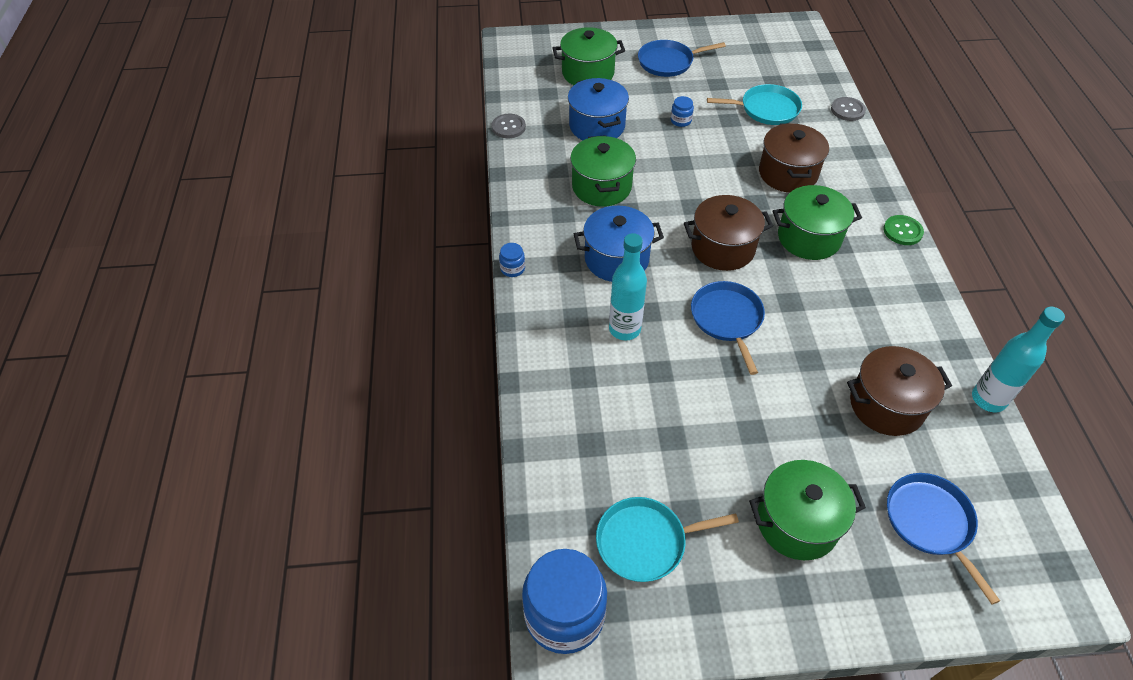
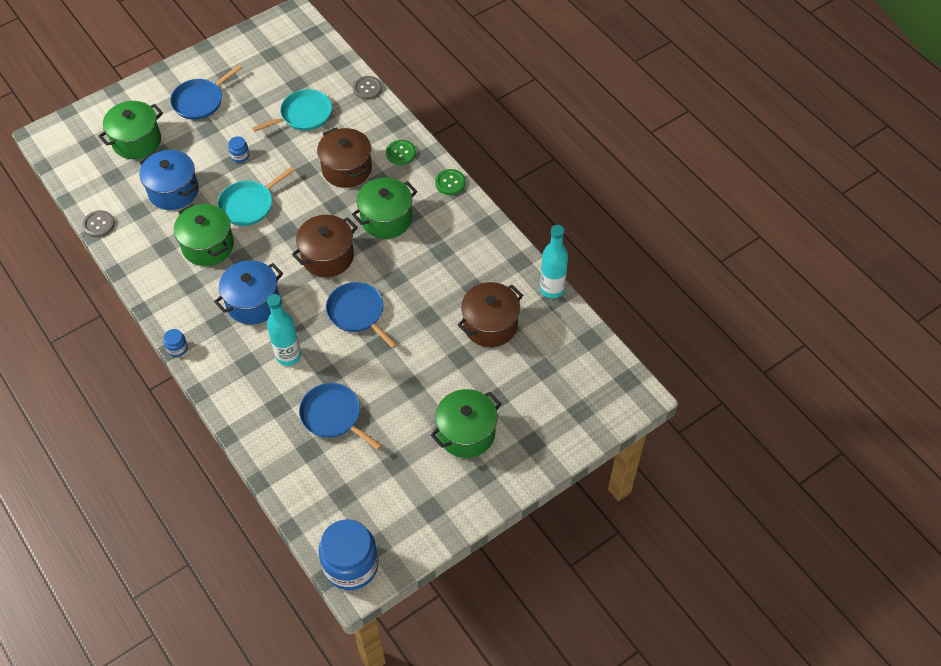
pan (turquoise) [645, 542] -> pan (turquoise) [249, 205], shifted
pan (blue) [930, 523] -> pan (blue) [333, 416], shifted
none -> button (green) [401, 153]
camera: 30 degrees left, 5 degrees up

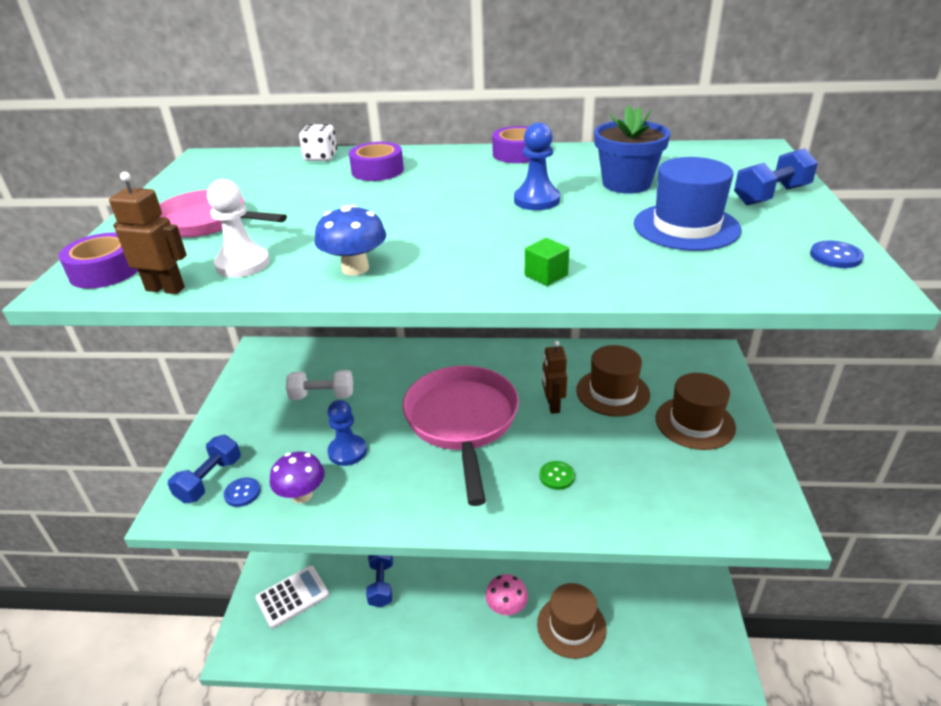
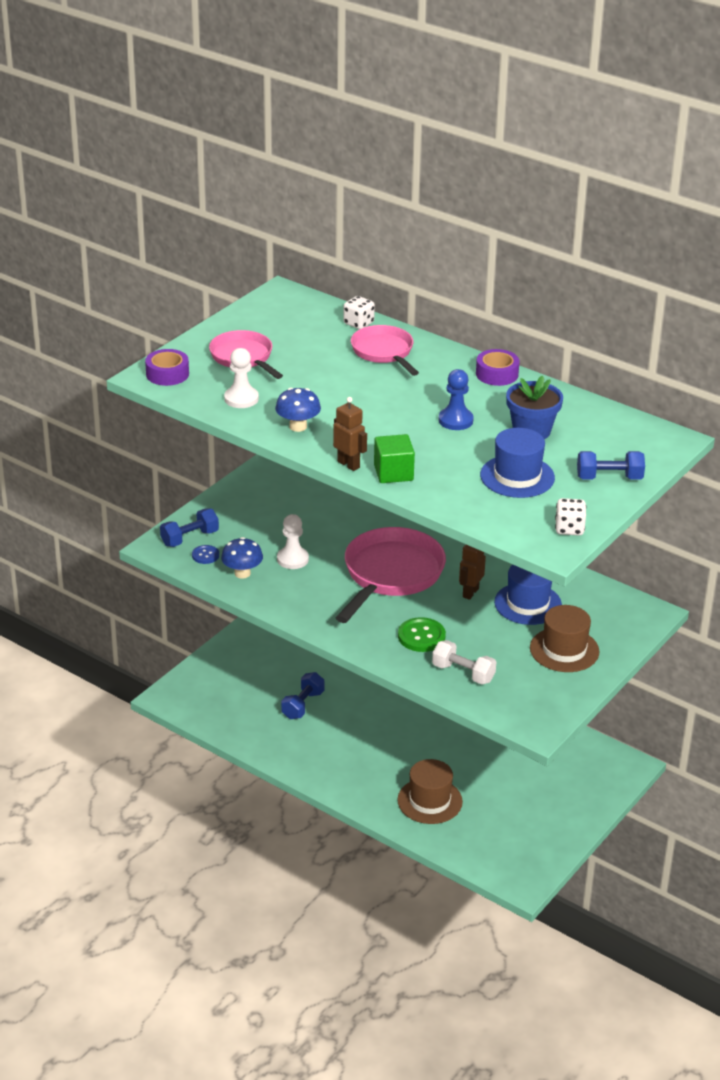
robot (brown) [165, 289] -> robot (brown) [348, 464], shifted
calculator (white) [292, 597] -> none
mushroom (purple) [302, 495] -> mushroom (blue) [242, 573]
dumbbell (white) [322, 396] -> dumbbell (white) [463, 673], shifted
pawn (blue) [347, 451] -> pawn (white) [292, 559]
tape (purple) [377, 170] -> pan (pink) [384, 352]
mushroom (pink) [506, 608] -> none
cube (green) [546, 275] -> cube (green) [393, 473], x1.68
button (green) [556, 476] -> button (green) [421, 636], x1.65
hat (brown) [612, 392] -> hat (blue) [528, 604]
button (blue) [835, 256] -> dice (white) [569, 529]
camera: 30 degrees right, 0 degrees up

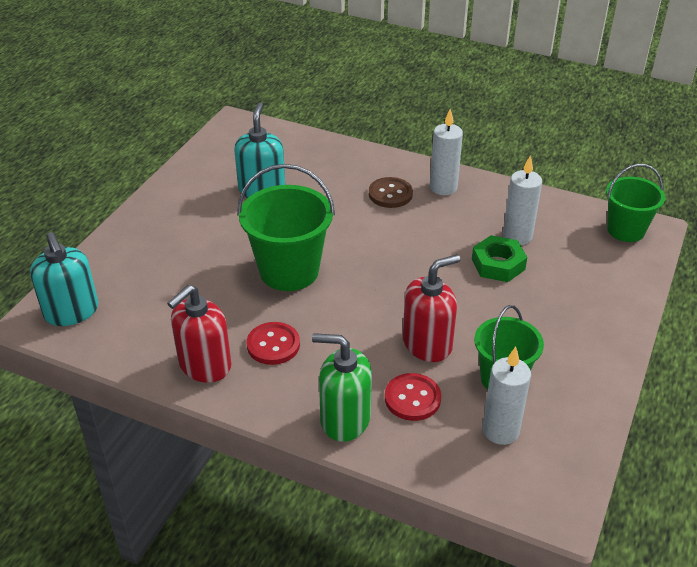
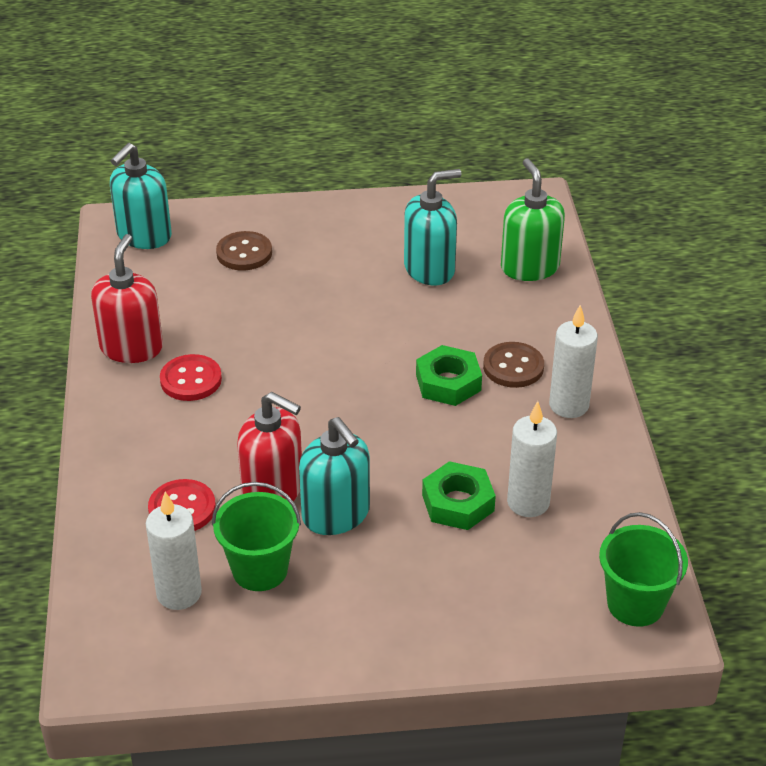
soap dispenser (red) [204, 365] -> soap dispenser (red) [131, 347], 90 degrees clockwise
bucket (green) [289, 271] -> none
soap dispenser (green) [345, 419] -> soap dispenser (green) [529, 267], shifted
none -> button (brown) [244, 253]
none -> soap dispenser (turquoise) [336, 514]
none -> nut (green) [448, 382]
camera: 60 degrees right, 0 degrees up

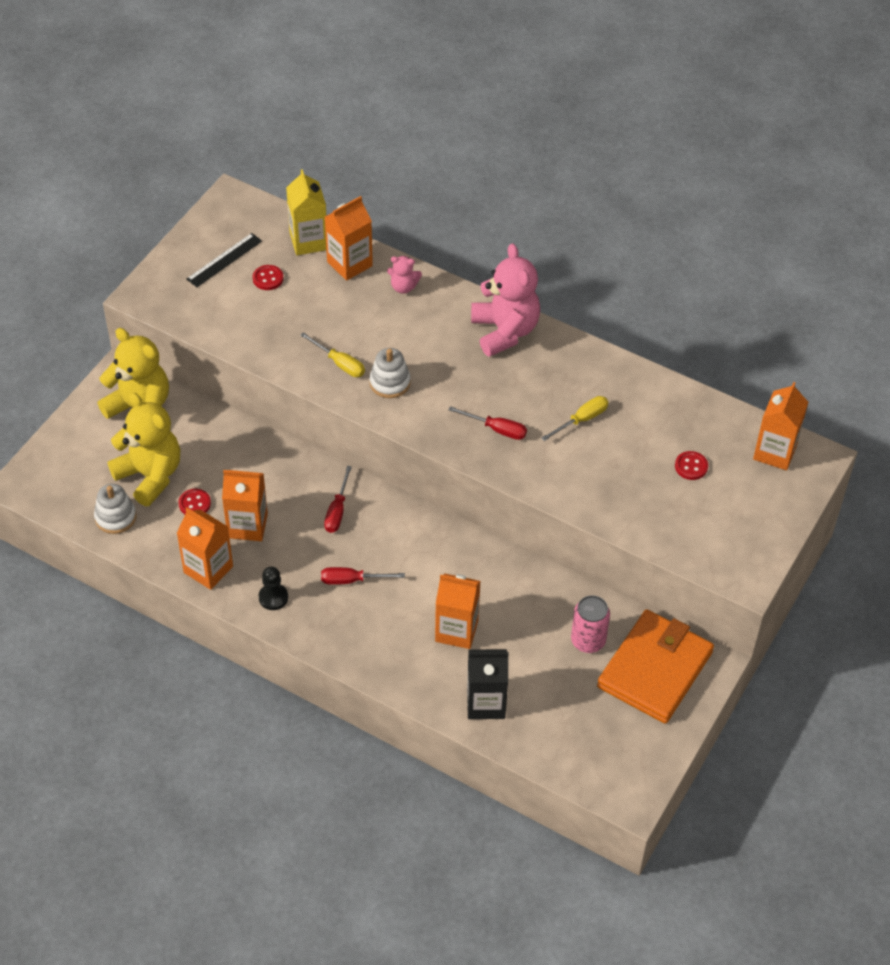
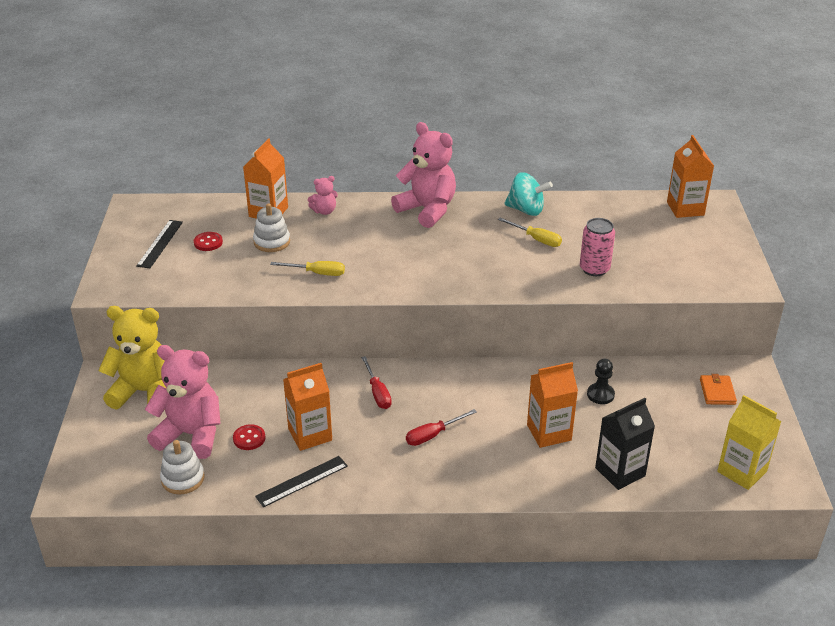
teddy bear (yellow) [150, 475] -> teddy bear (pink) [191, 435]
carton (orange) [208, 569] -> ruler (black) [302, 481]
pawn (black) [273, 597] -> pawn (black) [600, 395], shifted
carton (yellow) [308, 241] -> carton (yellow) [742, 471], shifted
stacking toy (white) [390, 382] -> stacking toy (white) [272, 242], shifted
screwdriver (red) [496, 429] -> none
screwdriver (yellow) [582, 420] -> screwdriver (yellow) [536, 239], 105 degrees clockwise
can (pink) [588, 641] -> can (pink) [594, 269], shifted
wallet (orange) [655, 669] -> wallet (orange) [717, 392], x0.41
button (red) [691, 466] -> none
none -> spinning top (turquoise) [526, 210]
camera: 30 degrees left, 15 degrees down

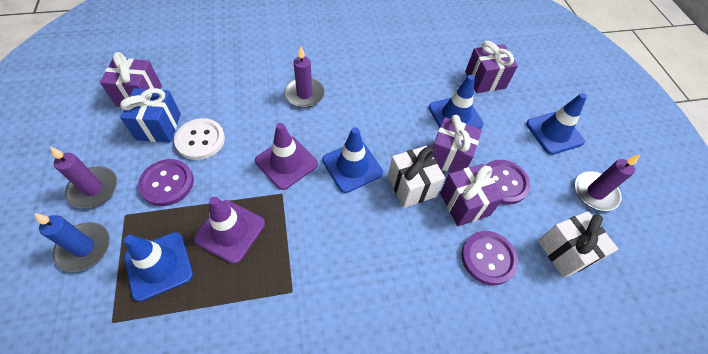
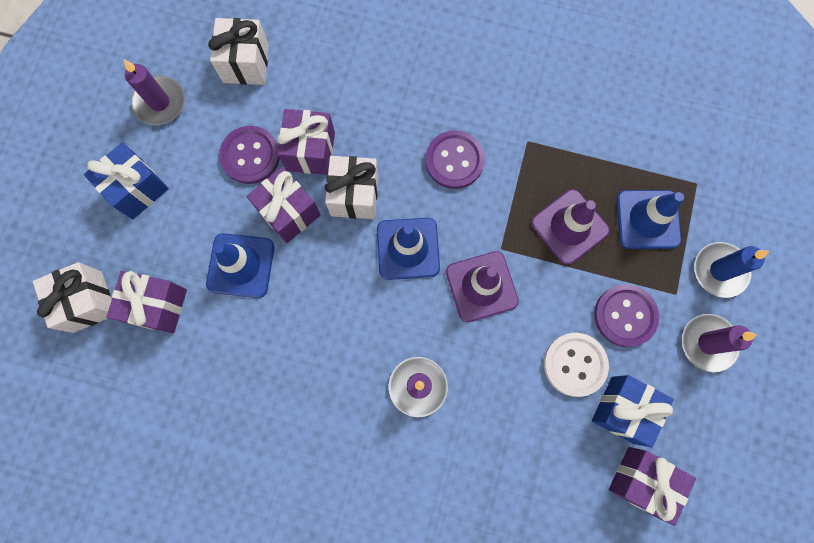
button (purple) [488, 258] -> button (purple) [454, 160], shifted
traffic cone (blue) [554, 133] -> gift (blue) [137, 189]
none -> gift (white) [88, 301]
camera: 150 degrees left, 20 degrees up

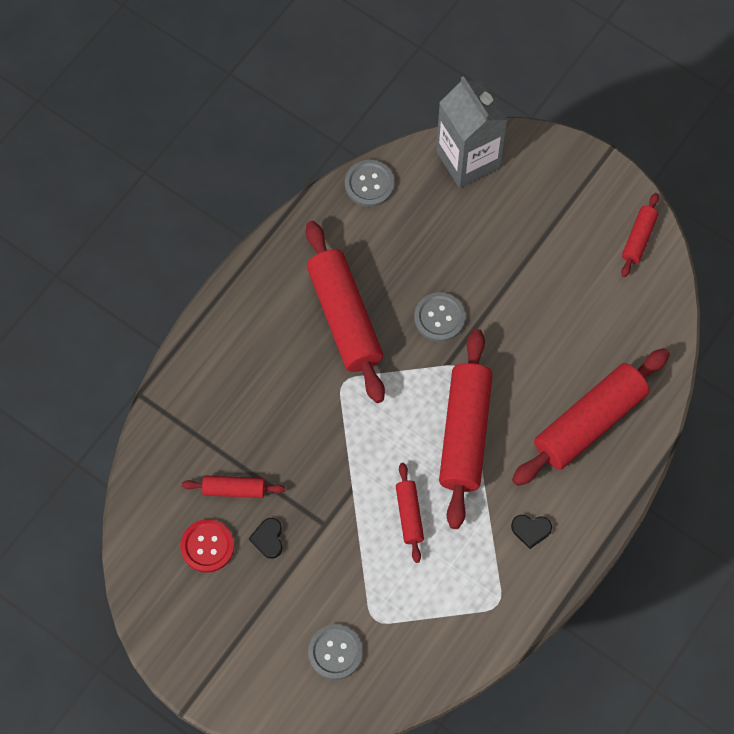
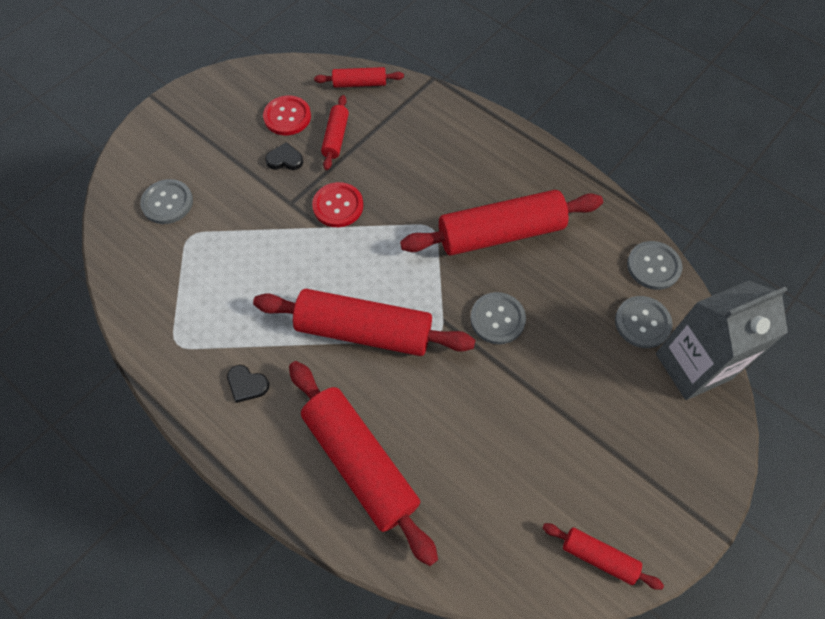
rolling pin (red) [409, 515] -> rolling pin (red) [359, 83], shifted
heart (black) [531, 530] -> heart (black) [247, 384], 75 degrees counterclockwise
none -> button (red) [338, 206]
none -> button (grey) [642, 323]
camera: 95 degrees right, 5 degrees down

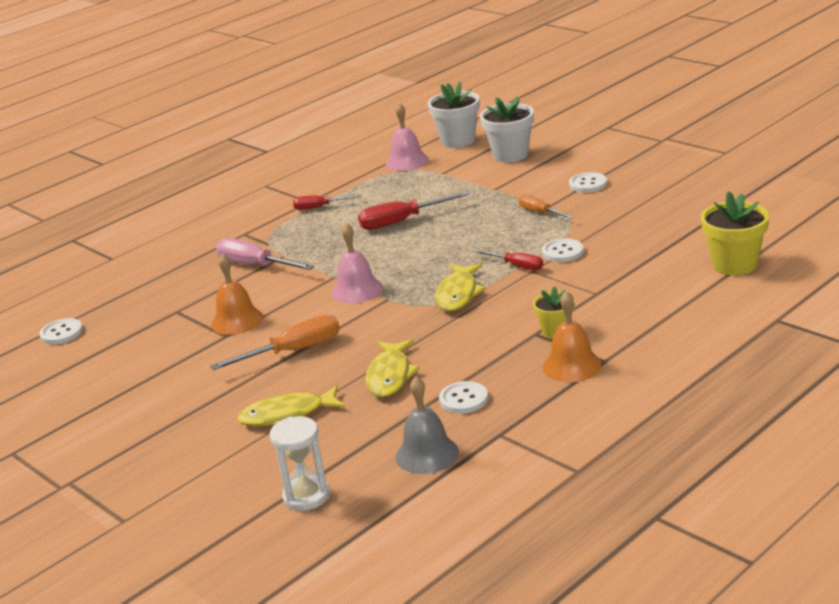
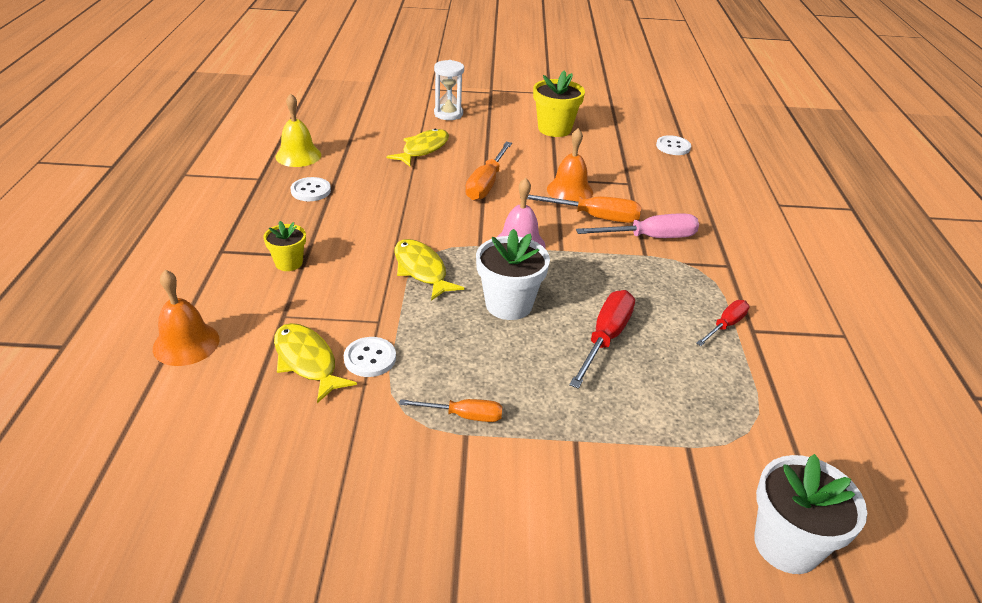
hourglass (white) [306, 496] -> hourglass (white) [448, 114], shifted
fish (yellow) [390, 376] -> fish (yellow) [307, 361], shifted
bell (pink) [407, 161] -> none
bell (grey) [427, 454] -> bell (yellow) [298, 155]
screwdriver (red) [516, 266] -> none
flower pot (white) [510, 155] -> flower pot (white) [509, 304], shifted
bell (orange) [572, 365] -> bell (orange) [186, 343], shifted
button (white) [588, 184] -> none
flower pot (yellow) [734, 265] -> flower pot (yellow) [554, 129], shifted
none -> screwdriver (orange) [593, 217]
camera: 130 degrees right, 10 degrees up

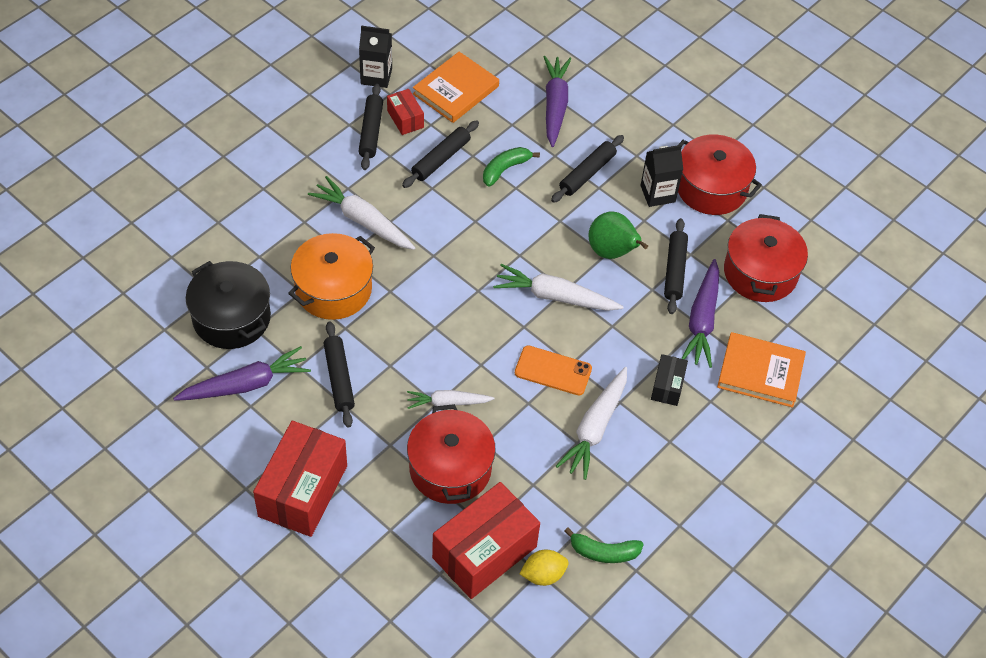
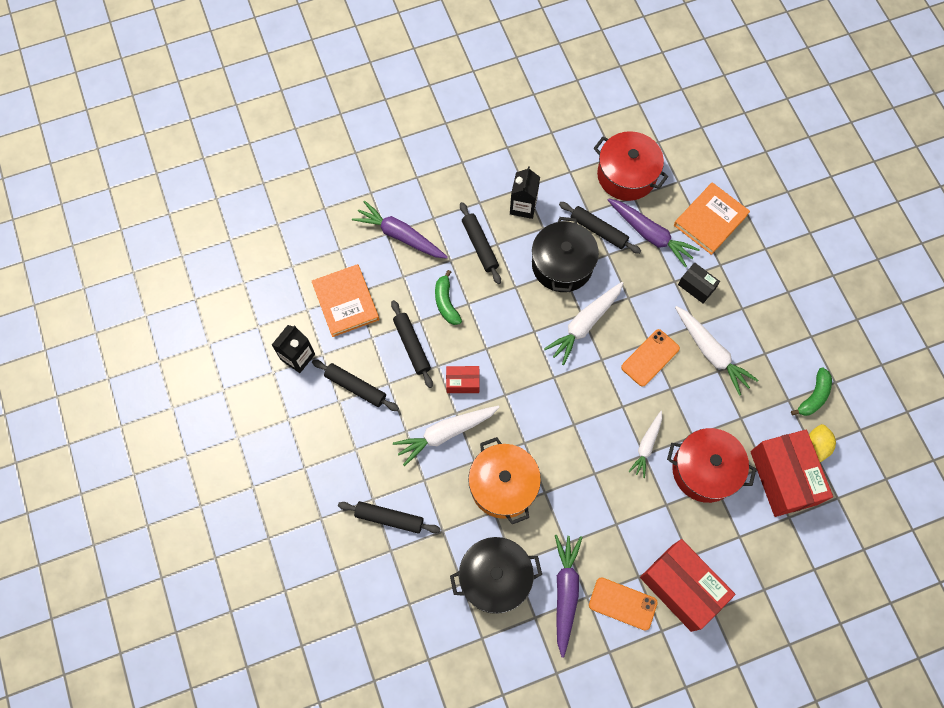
rolling pin (black) [339, 378] -> rolling pin (black) [389, 518], shifted
box (red) [405, 119] -> box (red) [463, 382], shifted
pear (green) [612, 252] -> pot (black) [562, 265]
pot (red) [711, 188] -> none
none -> phone (orange) [622, 603]
camera: 60 degrees left, 15 degrees up

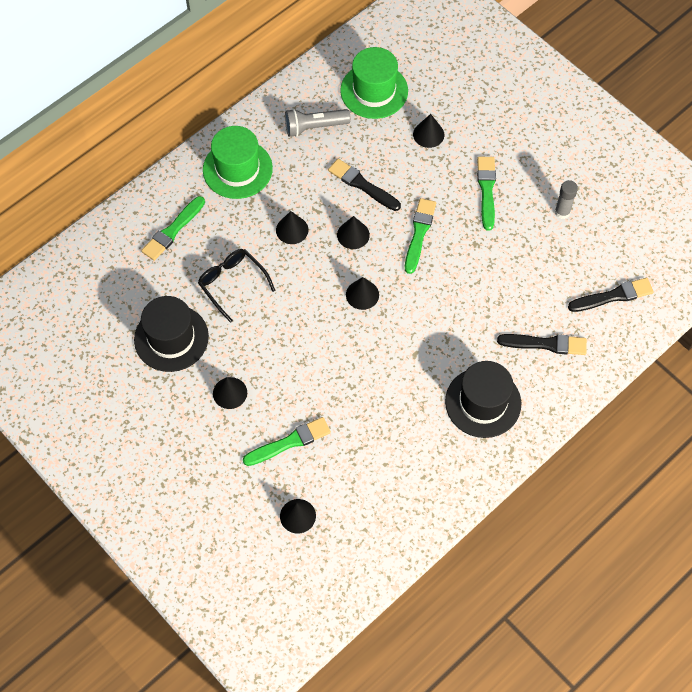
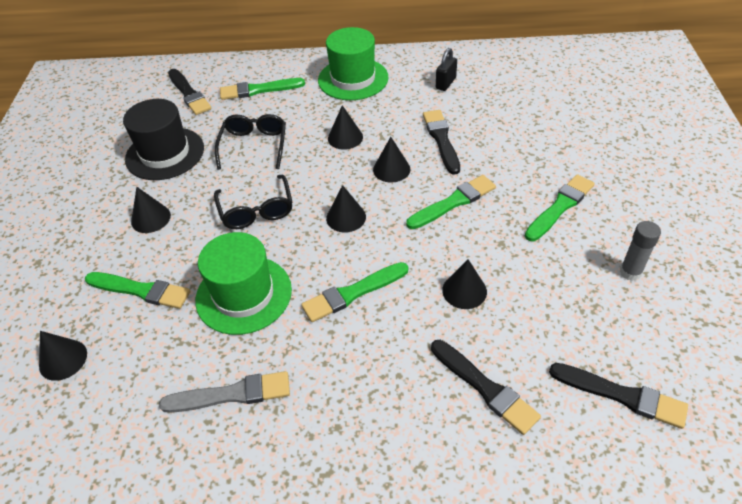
flashlight (grey) [314, 127] -> padlock (black) [445, 83]
hat (green) [374, 91] -> hat (green) [244, 294], shifted
cone (black) [428, 134] -> cone (black) [464, 291], shifted
hat (black) [483, 402] -> none
none -> brush (grey) [231, 394]
none -> brush (black) [189, 94]
none -> glasses (black) [256, 210]
none -> brush (green) [353, 293]
camera: 45 degrees right, 15 degrees down

